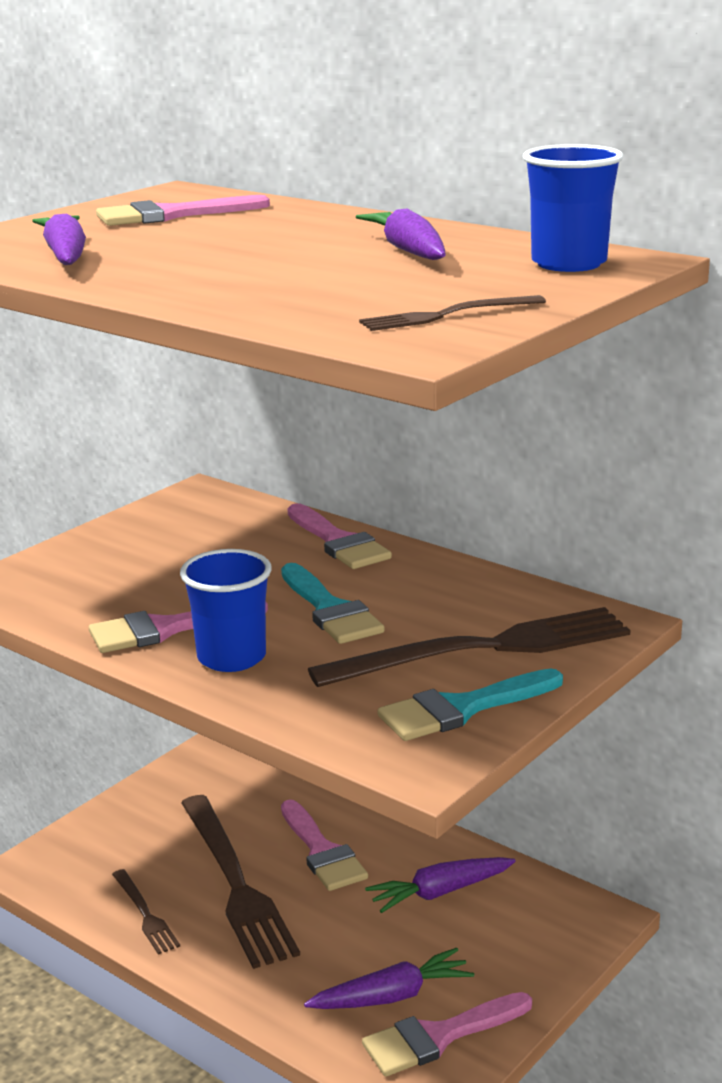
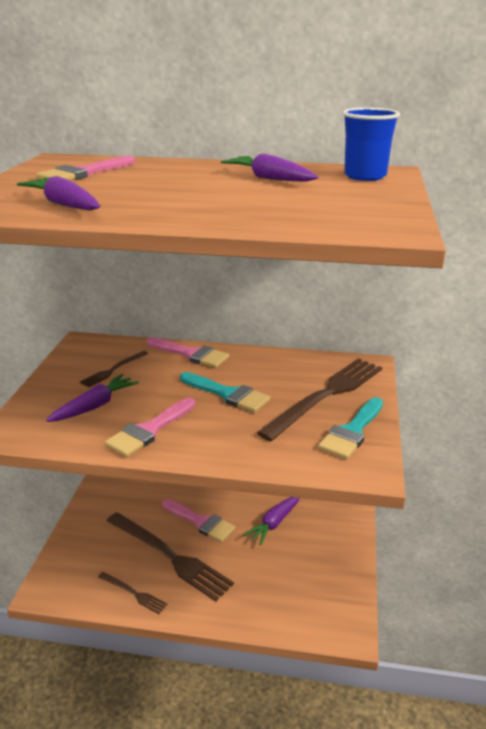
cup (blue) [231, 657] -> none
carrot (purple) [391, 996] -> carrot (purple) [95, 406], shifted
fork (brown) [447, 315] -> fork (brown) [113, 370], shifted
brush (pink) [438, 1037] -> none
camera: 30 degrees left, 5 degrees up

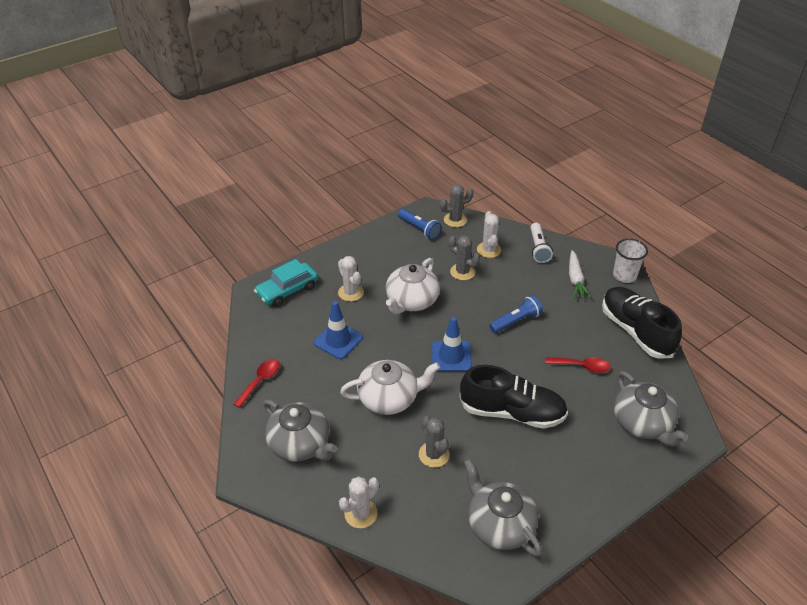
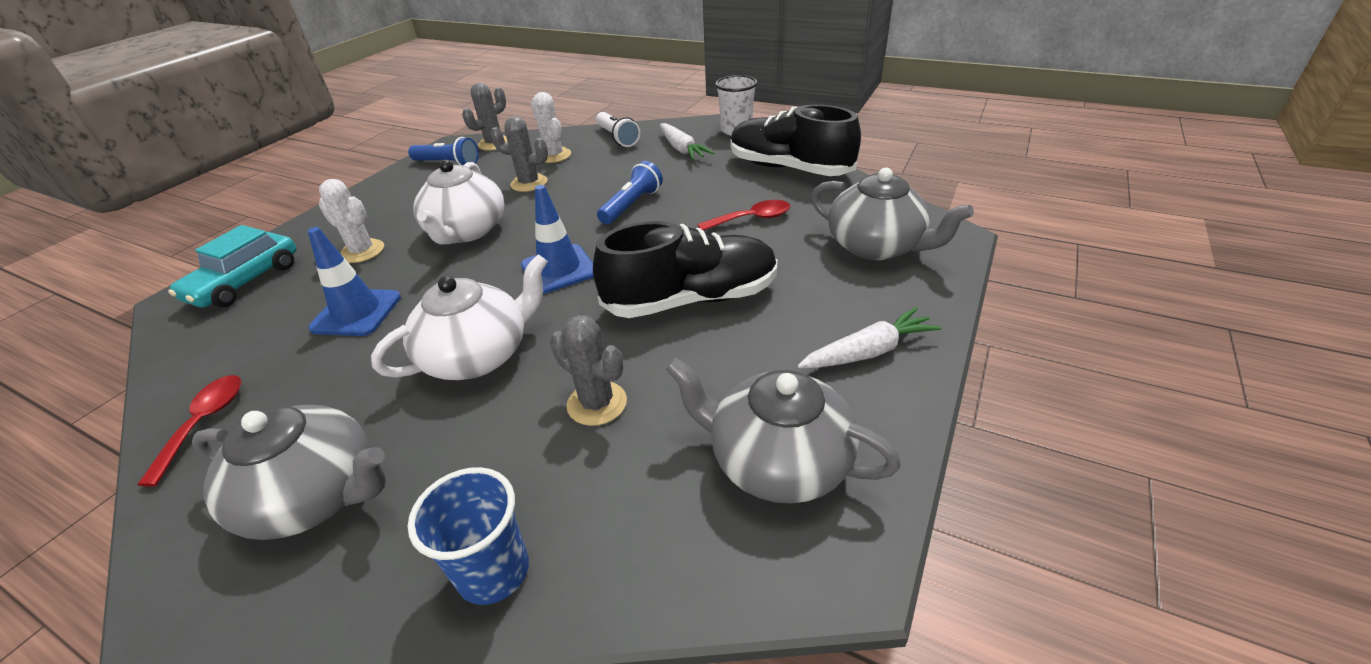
cactus (white) [361, 513] -> cup (blue) [493, 572]
none -> carrot (white) [868, 352]
camera: 25 degrees left, 5 degrees down

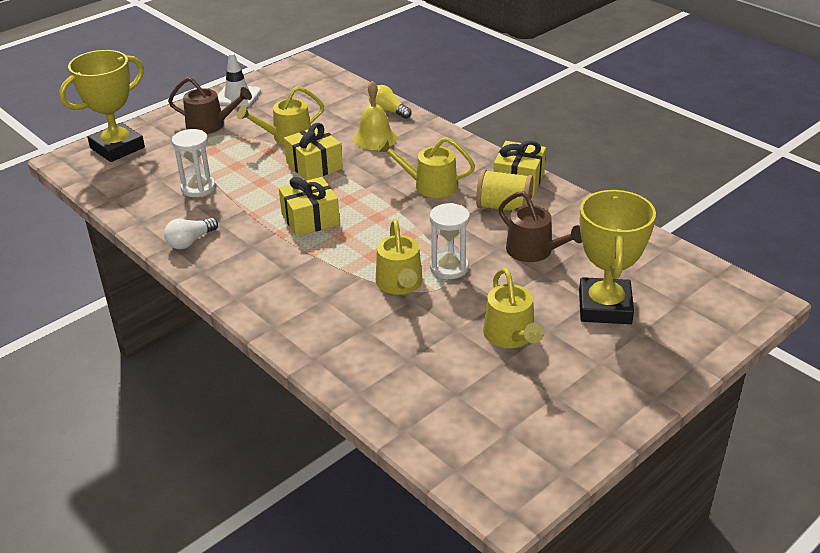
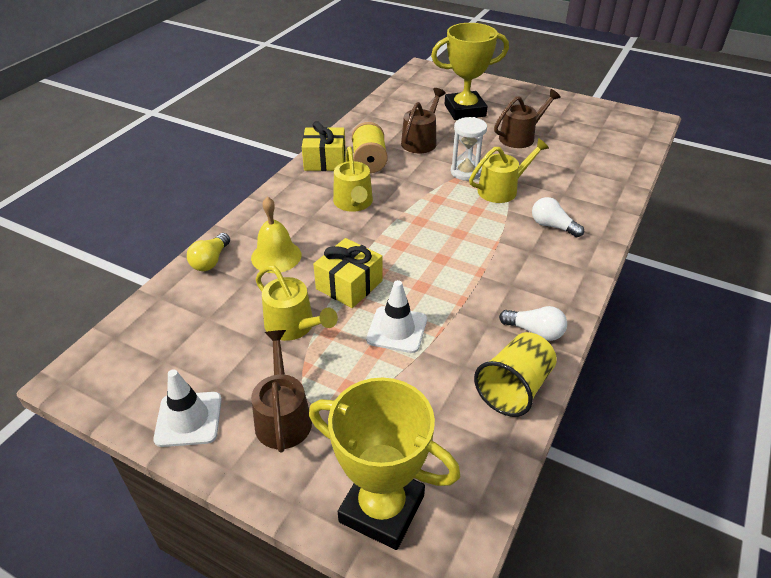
hourglass (white) [198, 188] -> none
gift (yellow) [310, 219] -> none
watering can (yellow) [510, 336] -> watering can (brown) [520, 137]
none -> traffic cone (white) [397, 329]
none -> cup (yellow) [514, 388]
none -> light bulb (white) [552, 226]
camera: 110 degrees left, 5 degrees up

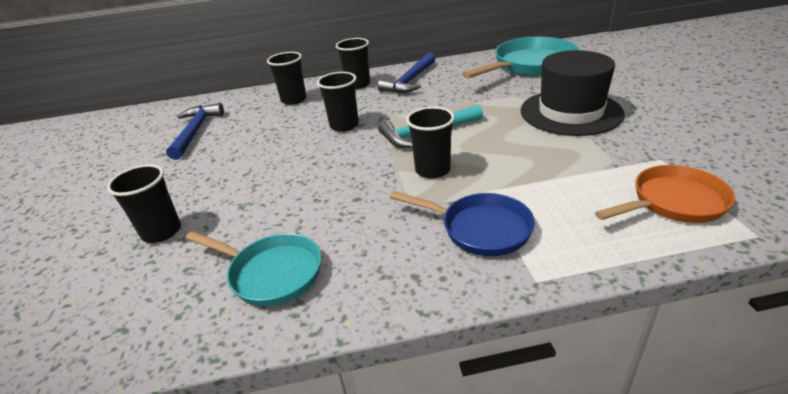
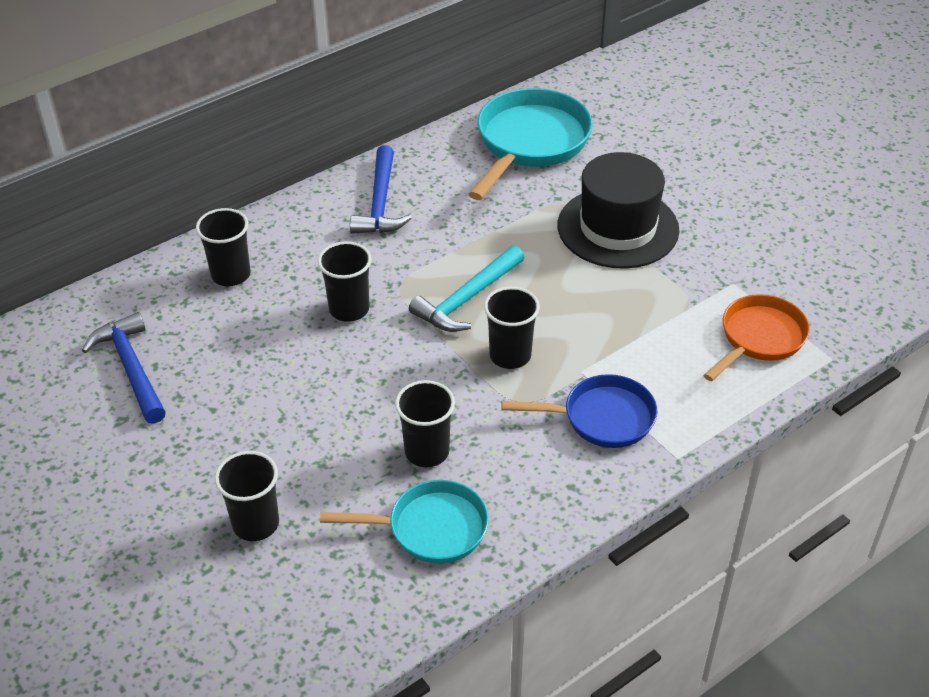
cup (black) [358, 84] -> cup (black) [427, 451], shifted
camera: 30 degrees left, 10 degrees up

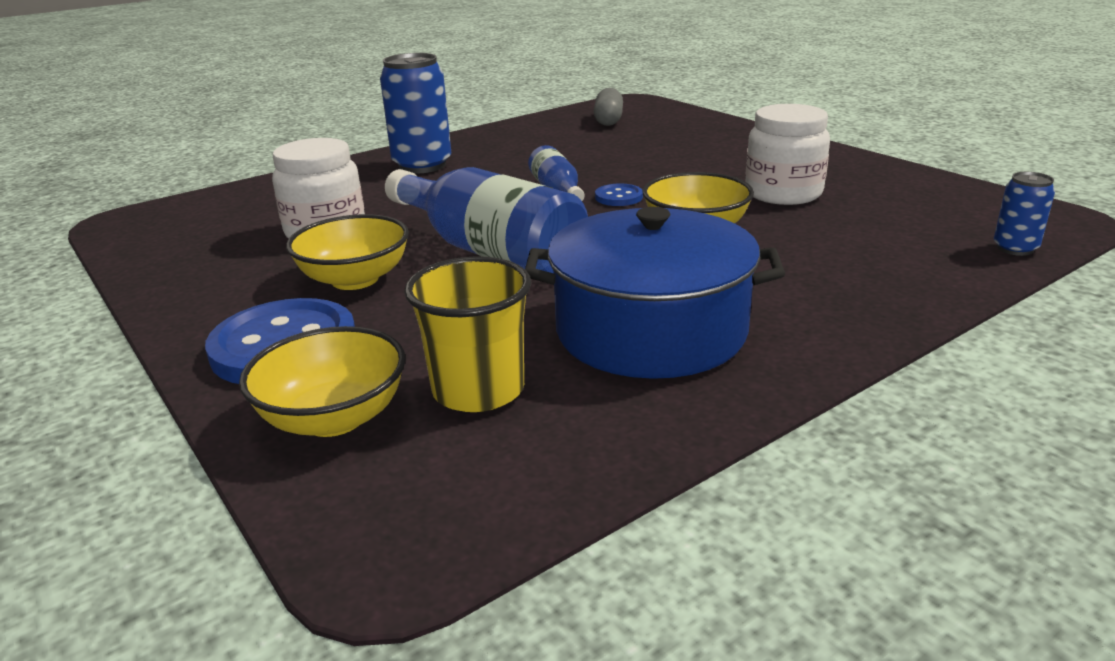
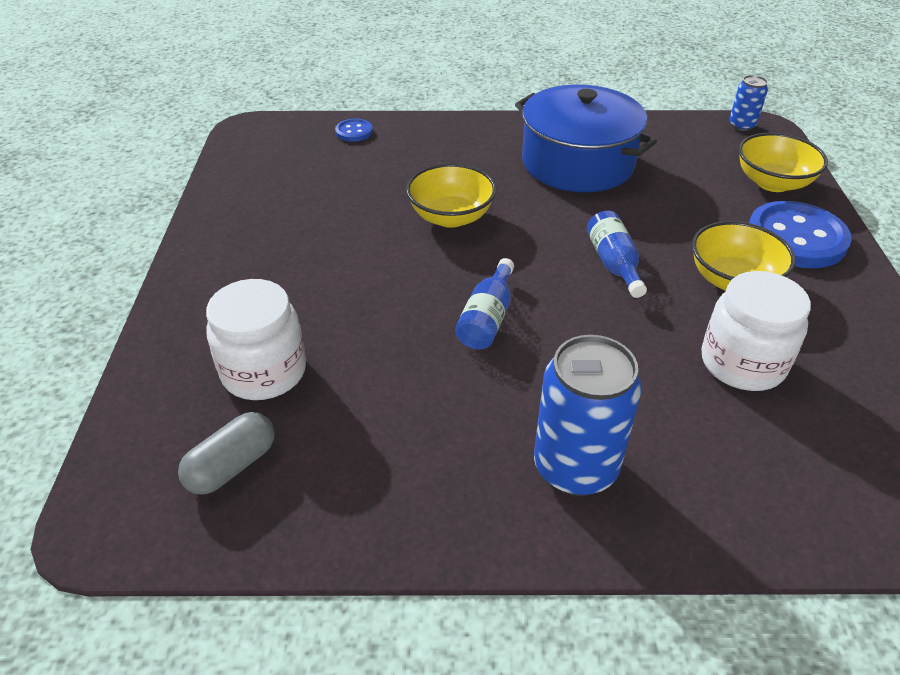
bottle (blue) [490, 251] -> bottle (blue) [614, 264], x0.51
cup (yellow) [478, 390] -> none
button (blue) [618, 197] -> button (blue) [354, 132], shifted
jar (white) [783, 193] -> jar (white) [264, 372], shifted
can (blue) [1015, 248] -> can (blue) [741, 125], shifted
camera: 145 degrees left, 15 degrees up

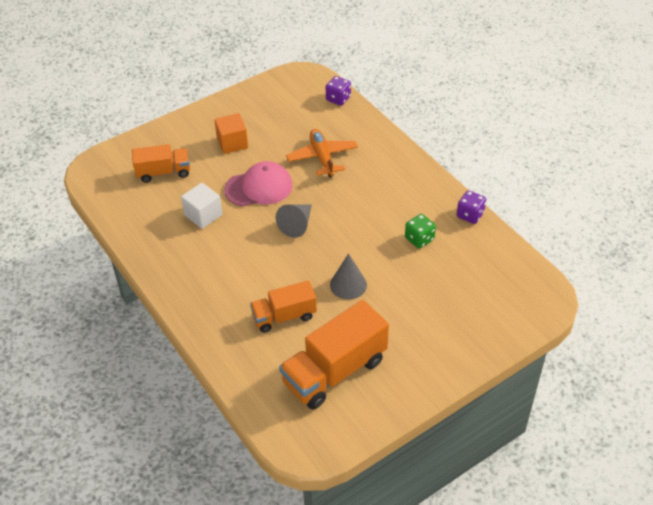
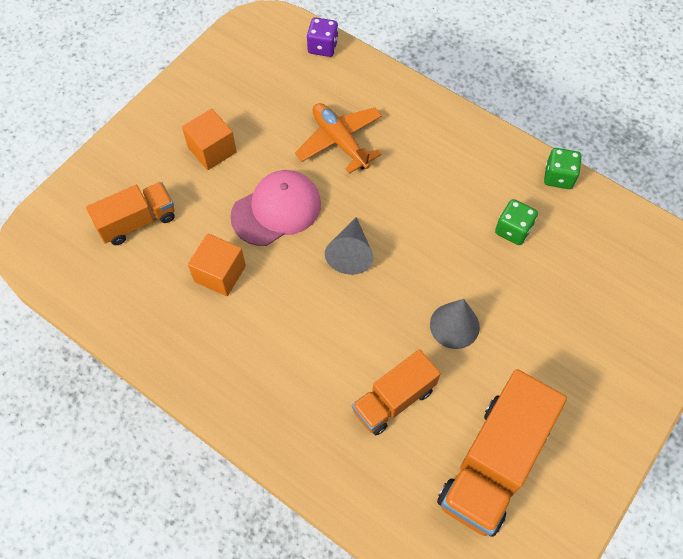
cube (white) [203, 215] -> cube (orange) [220, 274]
dice (purple) [470, 215] -> dice (green) [558, 177]
camera: 20 degrees left, 15 degrees up

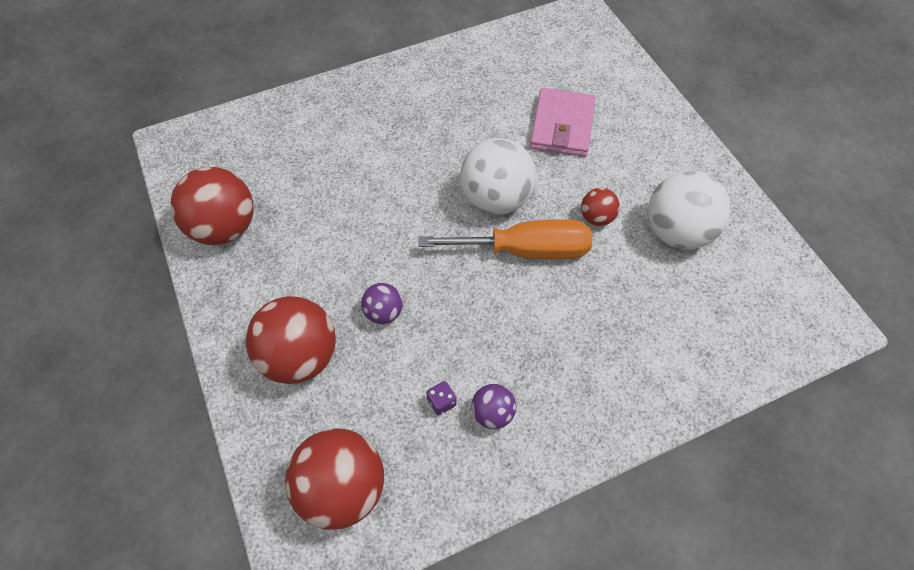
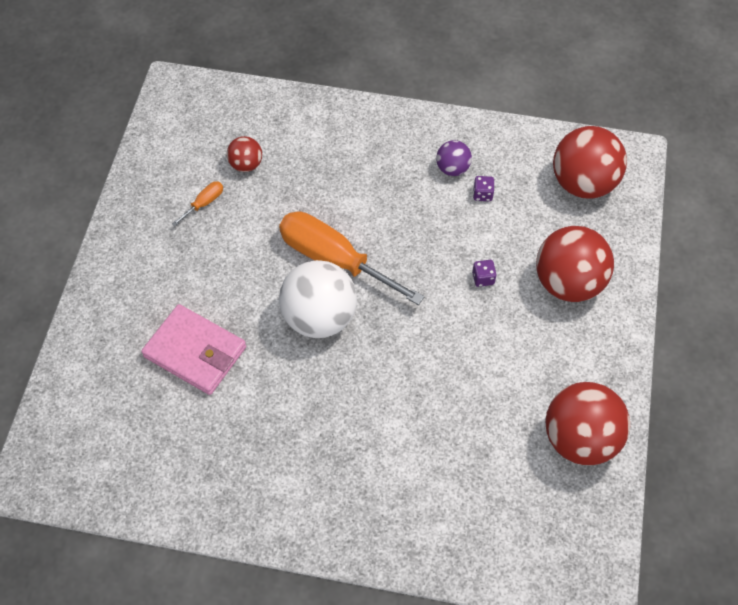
ball (purple) [383, 312] -> dice (purple) [483, 278]
wallet (pink) [562, 126] -> wallet (pink) [195, 352], 75 degrees clockwise
ball (red) [596, 217] -> ball (red) [246, 164], shifted
ball (white) [676, 232] -> screwdriver (orange) [204, 203]
camera: 145 degrees left, 0 degrees up

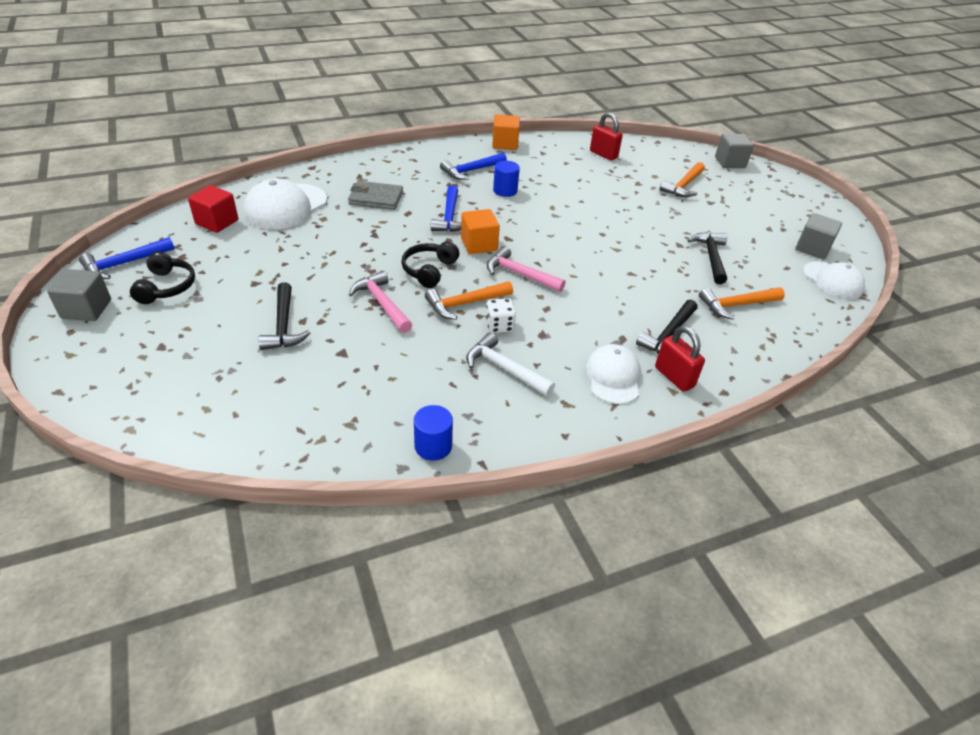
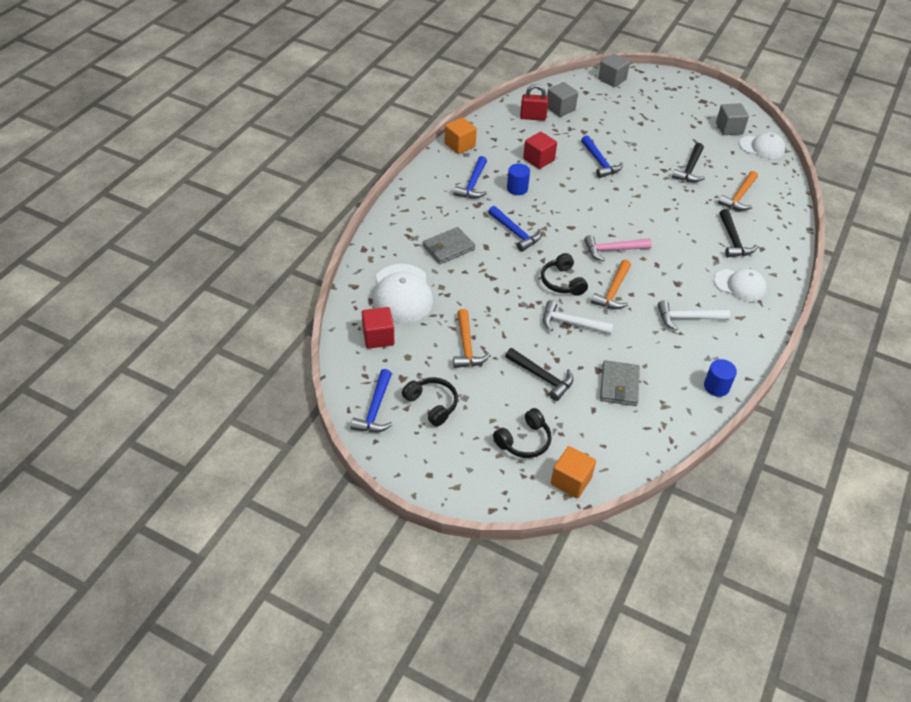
cube (grey) [86, 309] -> cube (grey) [560, 109], shifted
hammer (pink) [382, 303] -> hammer (white) [571, 323]
cube (orange) [479, 244] -> cube (orange) [571, 481], shifted
dice (white) [499, 326] -> none
cap (white) [613, 377] -> cap (white) [740, 285], 150 degrees clockwise
padlock (red) [674, 377] -> none
hammer (orange) [683, 186] -> hammer (orange) [467, 346], shifted
hammer (black) [711, 257] -> hammer (black) [690, 169], 120 degrees counterclockwise
none -> headphones (black) [524, 441]
none -> cube (red) [538, 159]
none -> hammer (blue) [600, 162]
none -> wallet (grey) [619, 385]
camera: 40 degrees left, 5 degrees up

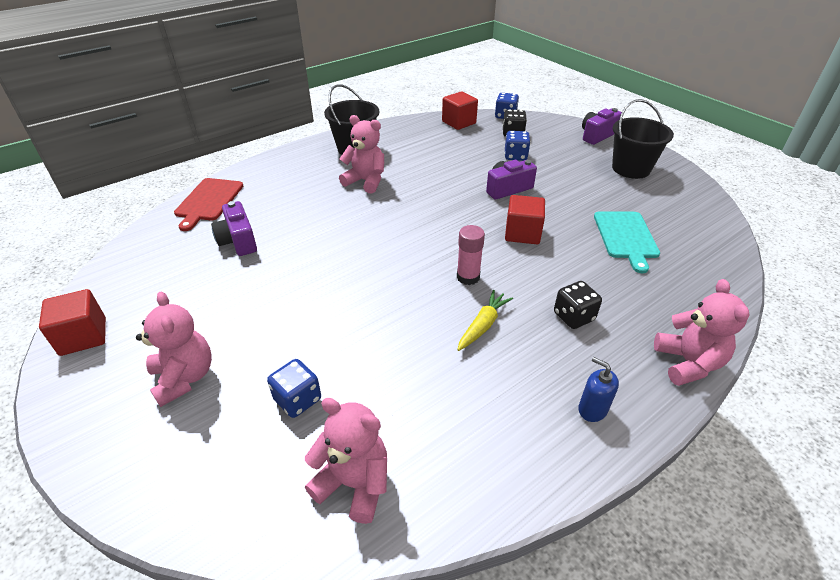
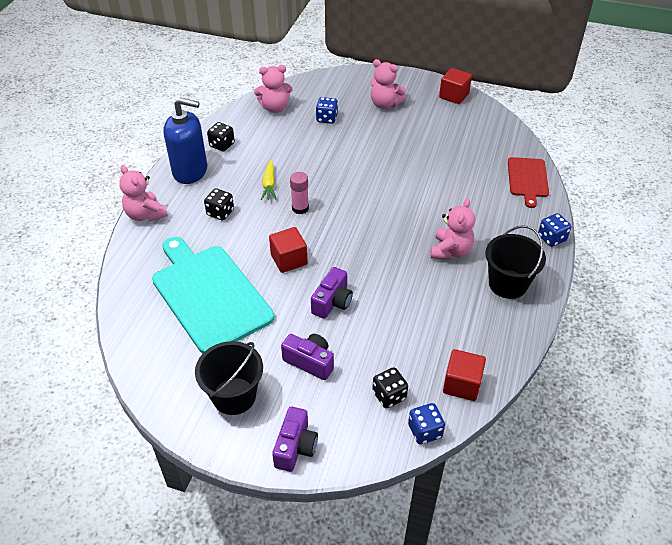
cutting board (red) [208, 201] -> cutting board (red) [527, 179], 150 degrees counterclockwise
camera (purple) [238, 241] -> camera (purple) [310, 362], shifted
teddy bear (pink) [366, 181] -> teddy bear (pink) [450, 251], 60 degrees counterclockwise
dice (blue) [515, 156] -> dice (blue) [551, 238], shifted
soap dispenser (blue) [592, 409] -> soap dispenser (blue) [190, 171], x2.29
cutting board (turquoise) [626, 237] -> cutting board (turquoise) [209, 294], x1.86
none -> dice (black) [222, 145]
camera: 145 degrees right, 5 degrees up

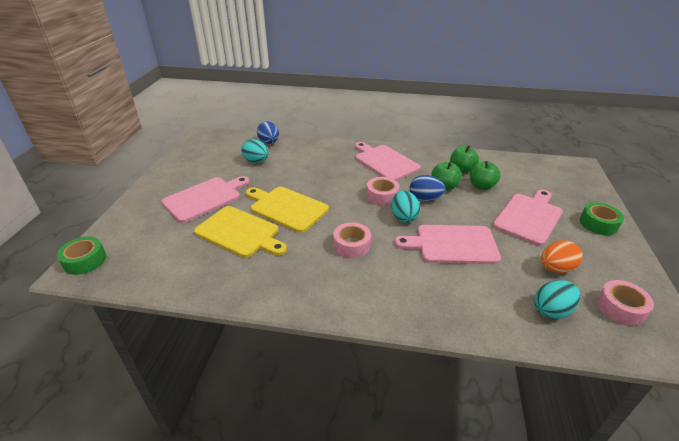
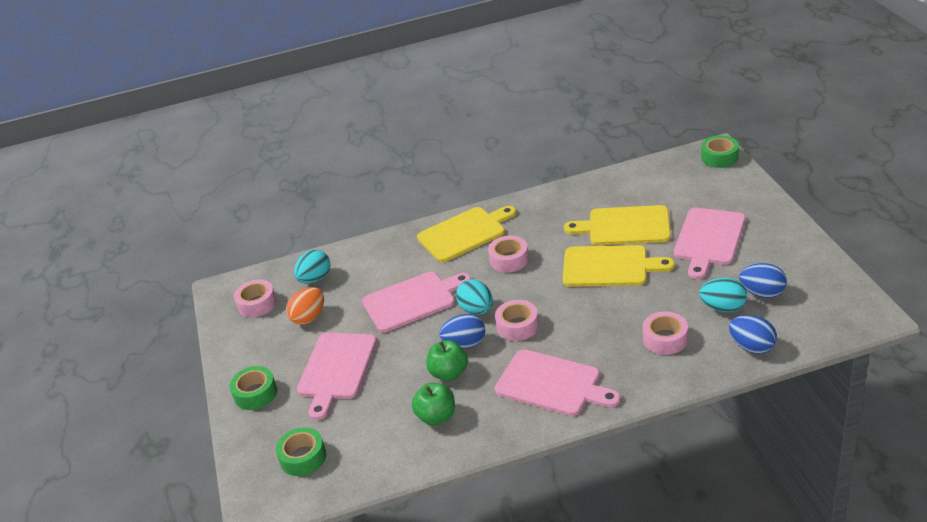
apple (green) [481, 186] -> none
none -> tape (green) [303, 457]
none -> cutting board (yellow) [464, 233]
none -> tape (pink) [665, 339]
none -> egg (blue) [762, 293]
camera: 160 degrees right, 0 degrees up

